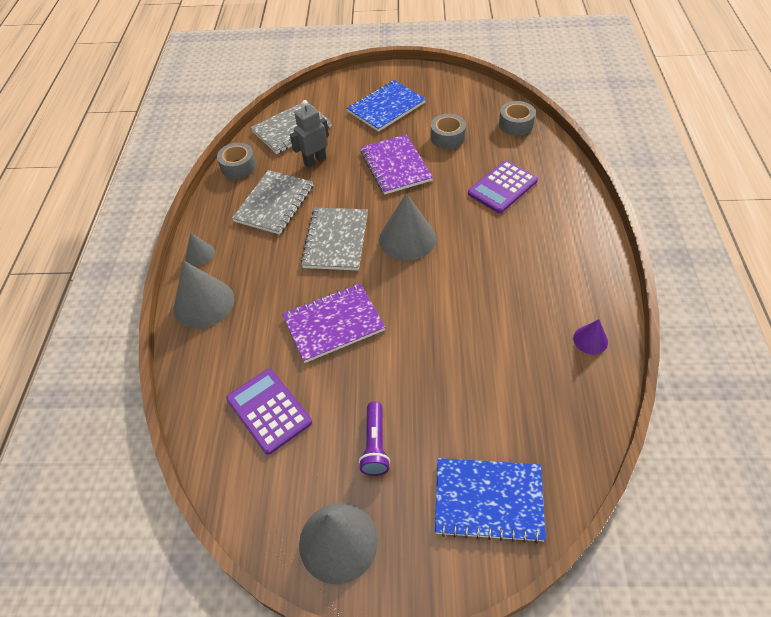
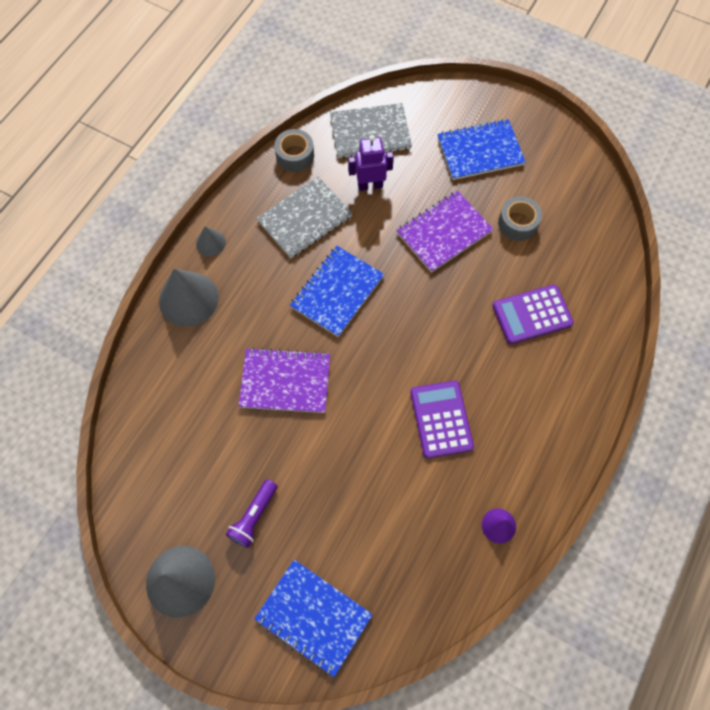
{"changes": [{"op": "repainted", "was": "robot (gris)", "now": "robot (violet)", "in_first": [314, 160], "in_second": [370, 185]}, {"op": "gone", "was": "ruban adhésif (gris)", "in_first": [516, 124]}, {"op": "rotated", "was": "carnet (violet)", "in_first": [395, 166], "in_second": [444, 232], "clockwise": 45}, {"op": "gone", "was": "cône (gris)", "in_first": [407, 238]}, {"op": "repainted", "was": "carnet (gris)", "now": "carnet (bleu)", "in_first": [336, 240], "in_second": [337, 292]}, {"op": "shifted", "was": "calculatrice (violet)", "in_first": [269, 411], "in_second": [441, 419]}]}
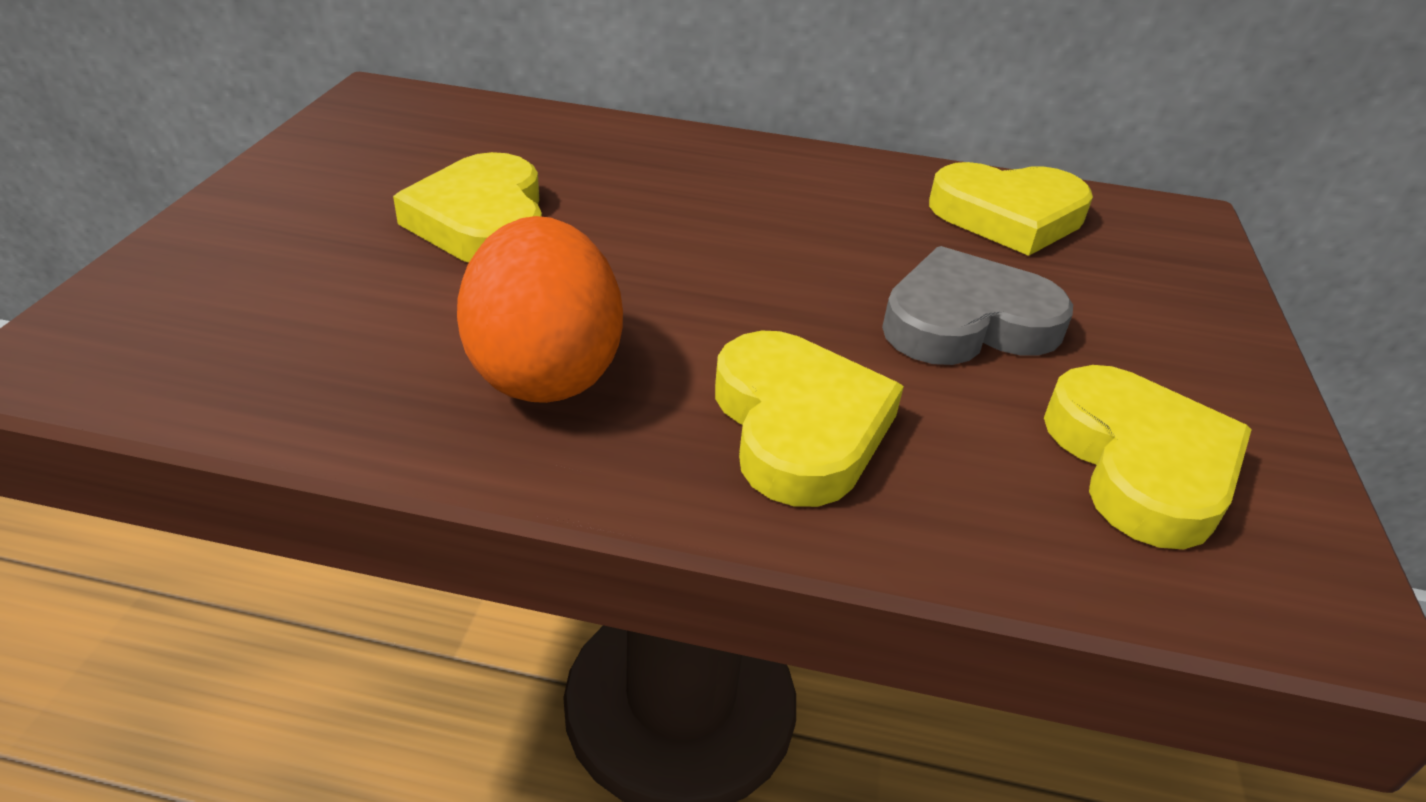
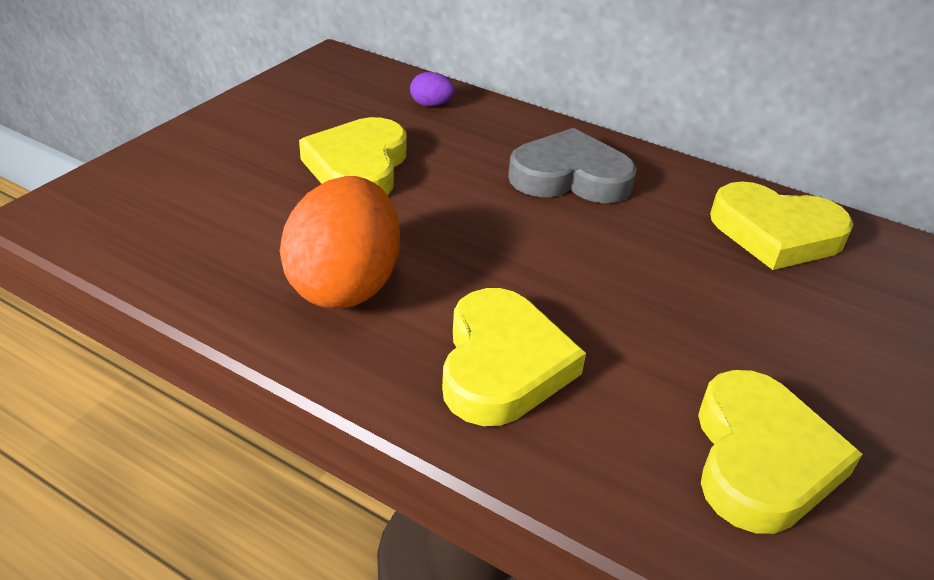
{"changes": [{"op": "shifted", "was": "cœur (gris)", "in_first": [967, 322], "in_second": [570, 177]}, {"op": "new", "now": "œuf (violet)", "in_second": [431, 105]}]}
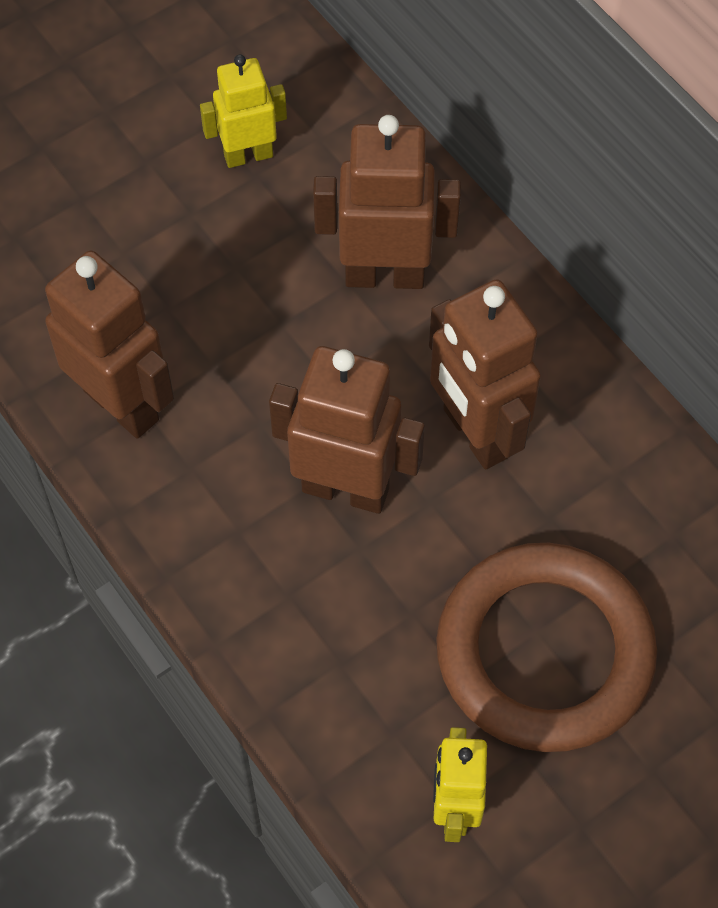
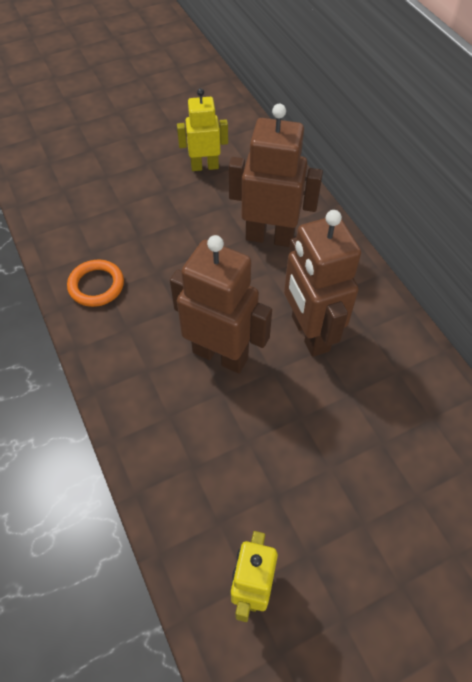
{"changes": [{"op": "swapped", "was": "robot (marron)", "now": "anneau (orange)", "in_first": [122, 404], "in_second": [96, 285]}, {"op": "gone", "was": "anneau (marron)", "in_first": [544, 652]}]}
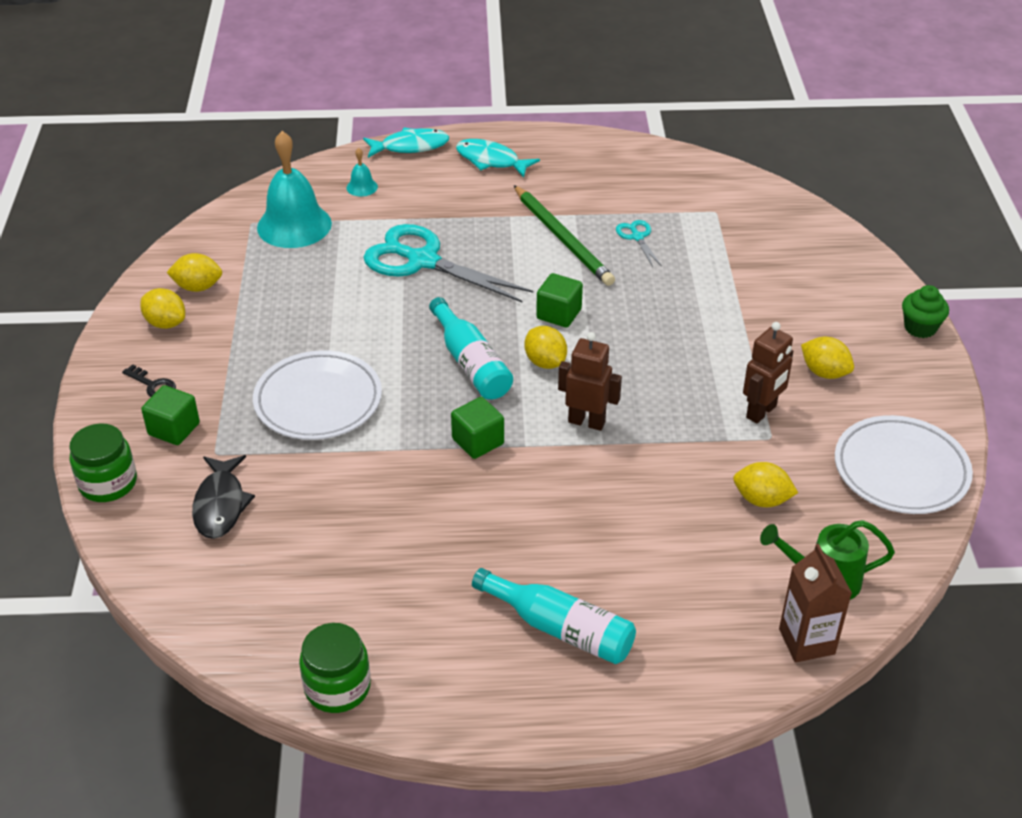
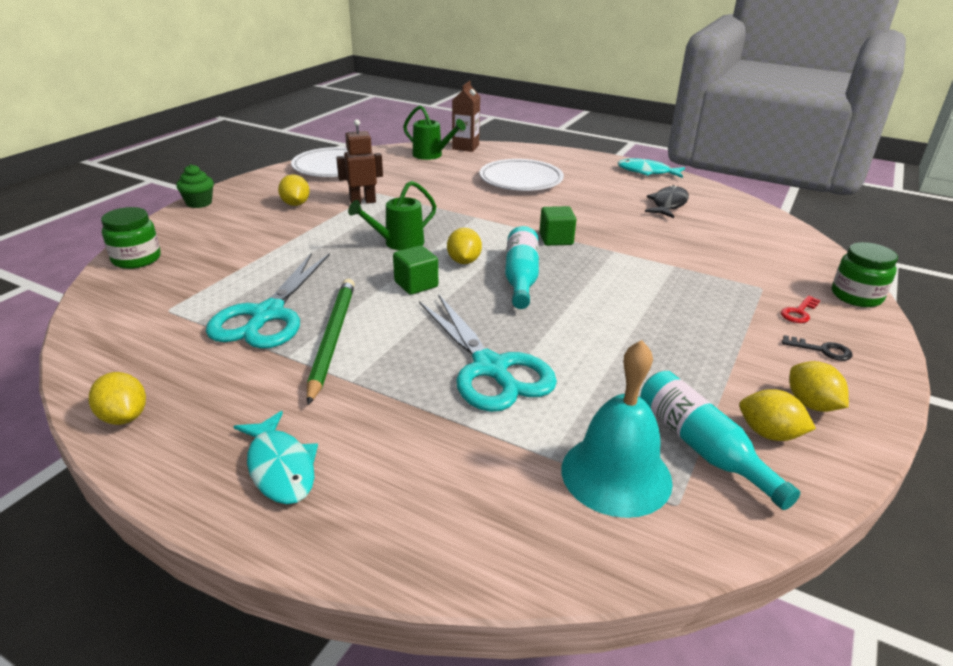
{"changes": [{"op": "shifted", "was": "poisson (turquoise)", "in_first": [410, 146], "in_second": [647, 172]}, {"op": "gone", "was": "cloche (turquoise)", "in_first": [362, 187]}, {"op": "scaled", "was": "ciseaux (turquoise)", "in_first": [637, 237], "in_second": [267, 315], "ratio": 2.26}, {"op": "gone", "was": "robot (marron)", "in_first": [586, 422]}, {"op": "shifted", "was": "assiette (blanc)", "in_first": [318, 401], "in_second": [521, 180]}, {"op": "rotated", "was": "clé (noir)", "in_first": [153, 385], "in_second": [822, 350], "clockwise": 135}, {"op": "swapped", "was": "cube (vert)", "now": "clé (rouge)", "in_first": [174, 429], "in_second": [799, 312]}, {"op": "shifted", "was": "poisson (noir)", "in_first": [220, 505], "in_second": [668, 204]}, {"op": "shifted", "was": "citron (jaune)", "in_first": [761, 500], "in_second": [124, 417]}, {"op": "shifted", "was": "bouteille (turquoise)", "in_first": [560, 628], "in_second": [702, 447]}, {"op": "shifted", "was": "bocal (vert)", "in_first": [337, 687], "in_second": [136, 259]}, {"op": "new", "now": "arrosoir (vert)", "in_second": [398, 243]}]}
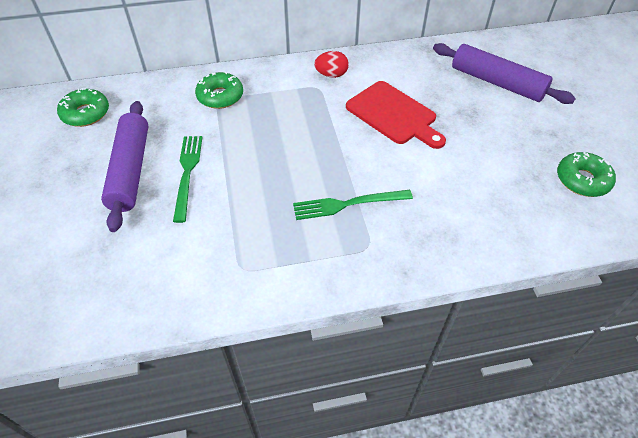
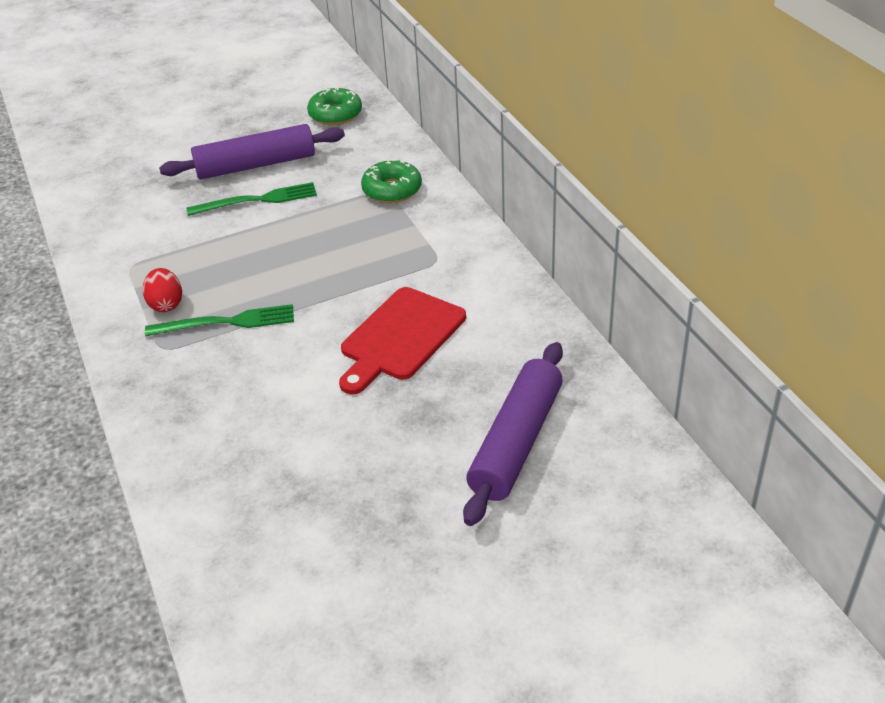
{"changes": [{"op": "shifted", "was": "œuf (rouge)", "in_first": [331, 75], "in_second": [166, 304]}, {"op": "gone", "was": "beignet (vert)", "in_first": [582, 180]}, {"op": "rotated", "was": "fourchette (vert)", "in_first": [348, 204], "in_second": [226, 322], "clockwise": 105}]}
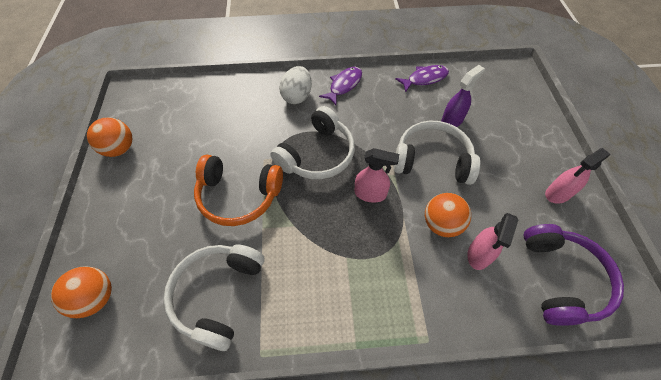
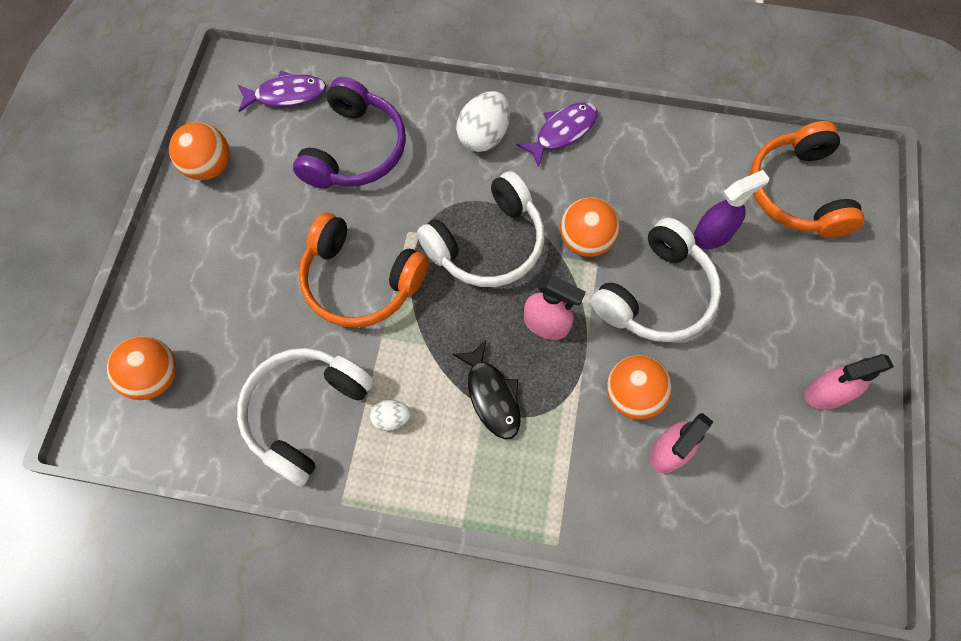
{"changes": [{"op": "shifted", "was": "poisson (violet)", "in_first": [424, 79], "in_second": [286, 95]}, {"op": "rotated", "was": "casque audio (blanc)", "in_first": [432, 160], "in_second": [656, 294], "clockwise": 105}, {"op": "shifted", "was": "casque audio (violet)", "in_first": [561, 279], "in_second": [355, 149]}, {"op": "new", "now": "casque audio (orange)", "in_second": [797, 192]}, {"op": "new", "now": "balle (orange)", "in_second": [585, 240]}, {"op": "new", "now": "poisson (noir)", "in_second": [492, 396]}, {"op": "new", "now": "œuf (blanc)", "in_second": [391, 418]}]}
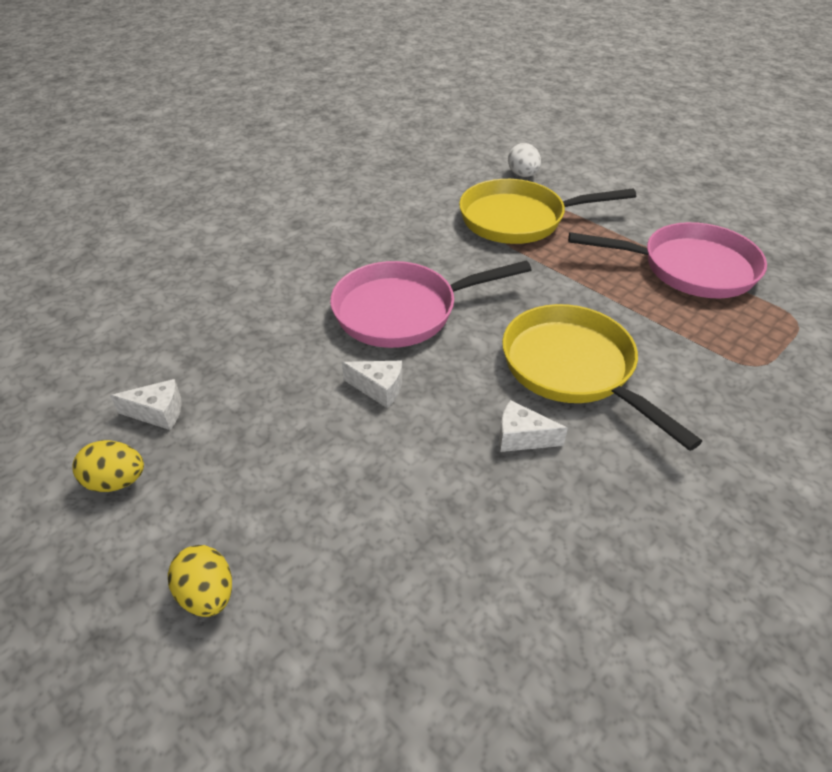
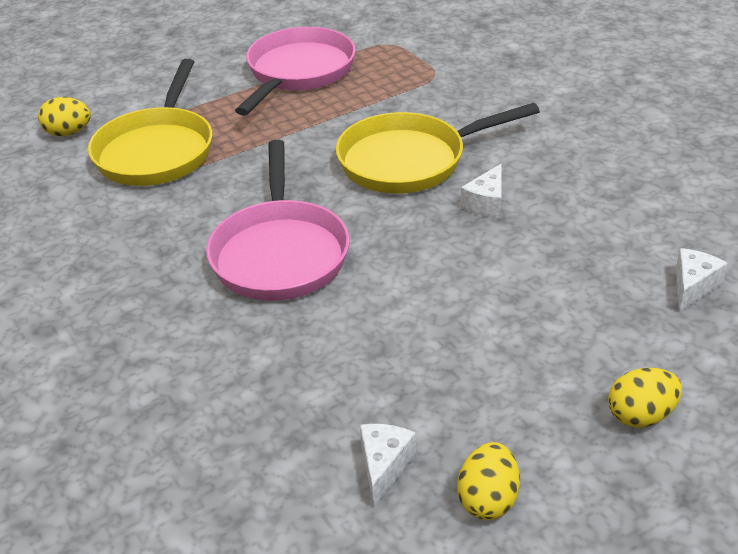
{"changes": [{"op": "repainted", "was": "œuf (blanc)", "now": "œuf (jaune)", "in_first": [523, 175], "in_second": [68, 133]}, {"op": "shifted", "was": "fromage (blanc)", "in_first": [379, 389], "in_second": [692, 287]}]}
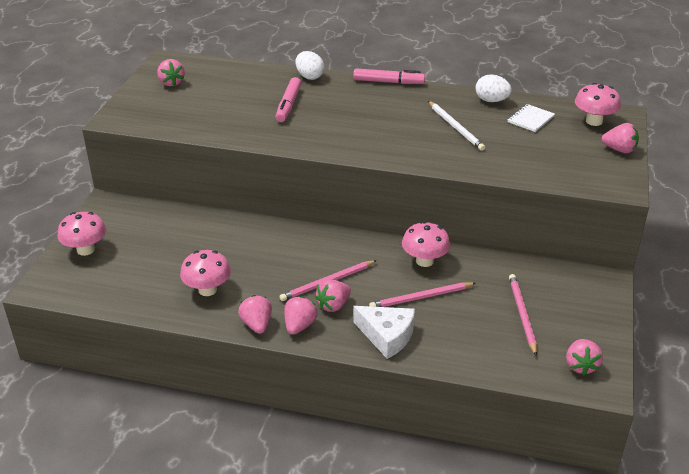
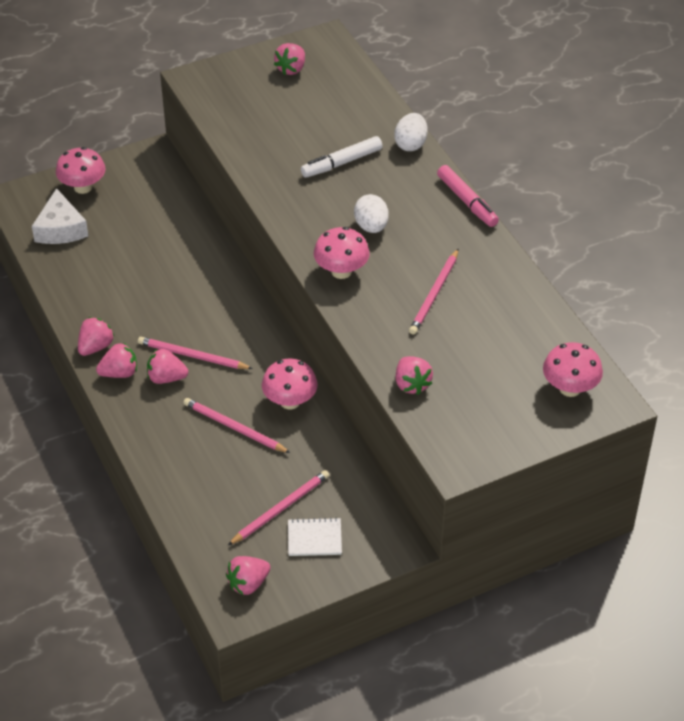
{"changes": [{"op": "shifted", "was": "œuf (blanc)", "in_first": [491, 100], "in_second": [371, 226]}, {"op": "repainted", "was": "feutre (rose)", "now": "feutre (blanc)", "in_first": [288, 105], "in_second": [341, 163]}, {"op": "repainted", "was": "crayon (blanc)", "now": "crayon (rose)", "in_first": [455, 127], "in_second": [434, 294]}, {"op": "shifted", "was": "carnet (blanc)", "in_first": [530, 119], "in_second": [314, 538]}, {"op": "shifted", "was": "fraise (rose)", "in_first": [619, 150], "in_second": [411, 384]}, {"op": "shifted", "was": "champignon (rose)", "in_first": [207, 290], "in_second": [341, 271]}, {"op": "shifted", "was": "fromage (blanc)", "in_first": [387, 336], "in_second": [60, 229]}]}
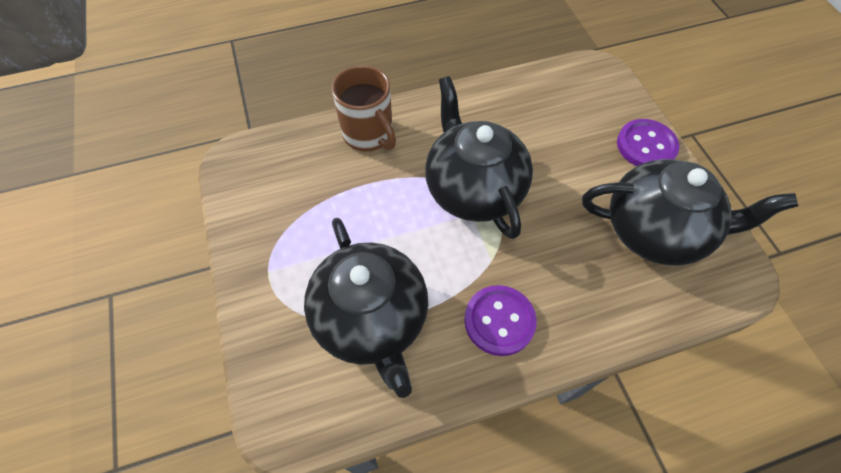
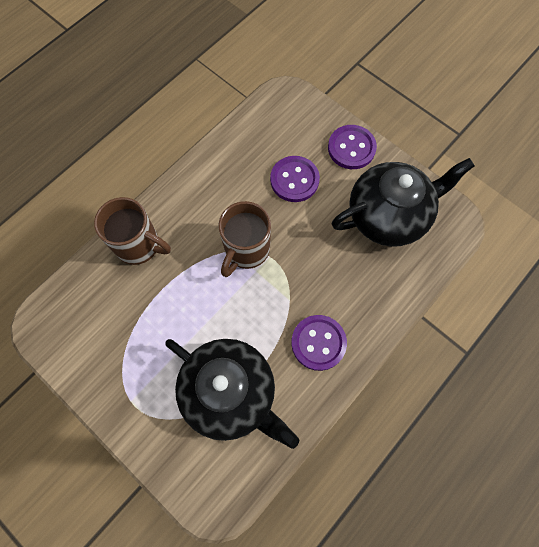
{"changes": [{"op": "swapped", "was": "théière (noir)", "now": "tasse (marron)", "in_first": [473, 189], "in_second": [246, 250]}, {"op": "new", "now": "bouton (violet)", "in_second": [294, 180]}]}
